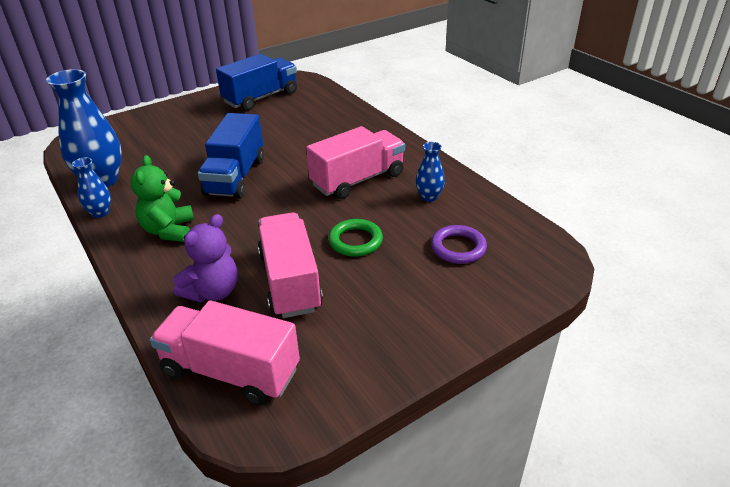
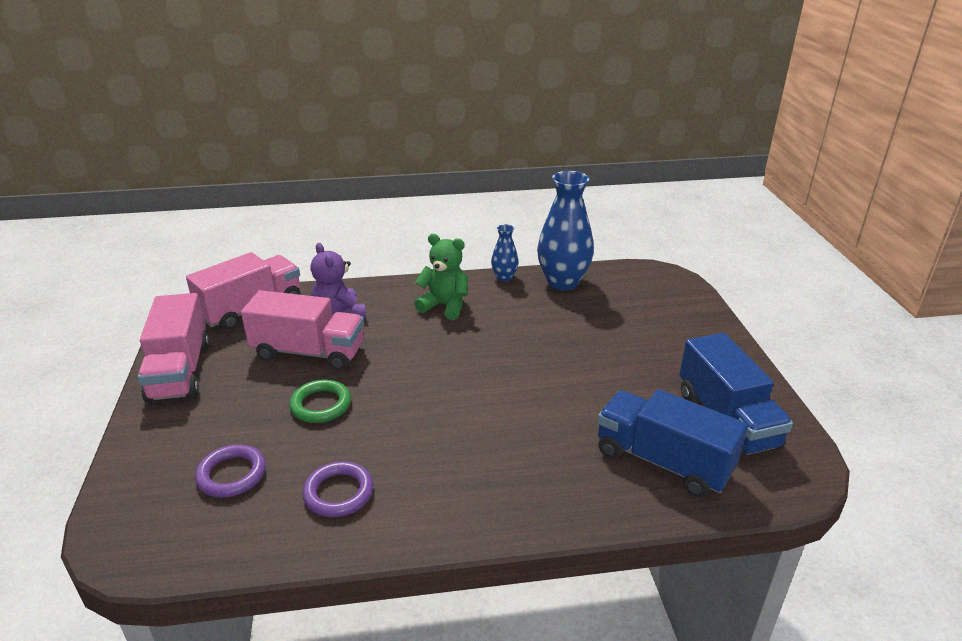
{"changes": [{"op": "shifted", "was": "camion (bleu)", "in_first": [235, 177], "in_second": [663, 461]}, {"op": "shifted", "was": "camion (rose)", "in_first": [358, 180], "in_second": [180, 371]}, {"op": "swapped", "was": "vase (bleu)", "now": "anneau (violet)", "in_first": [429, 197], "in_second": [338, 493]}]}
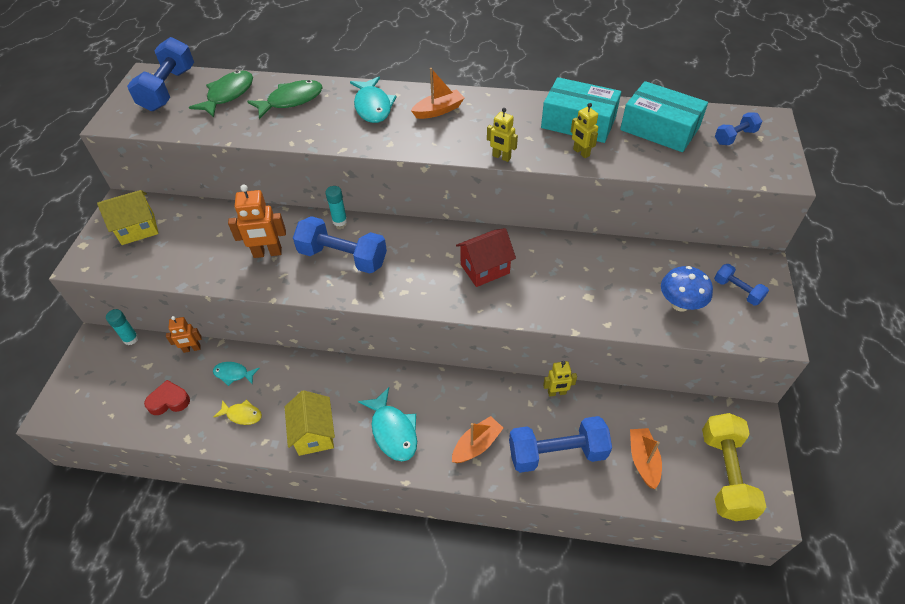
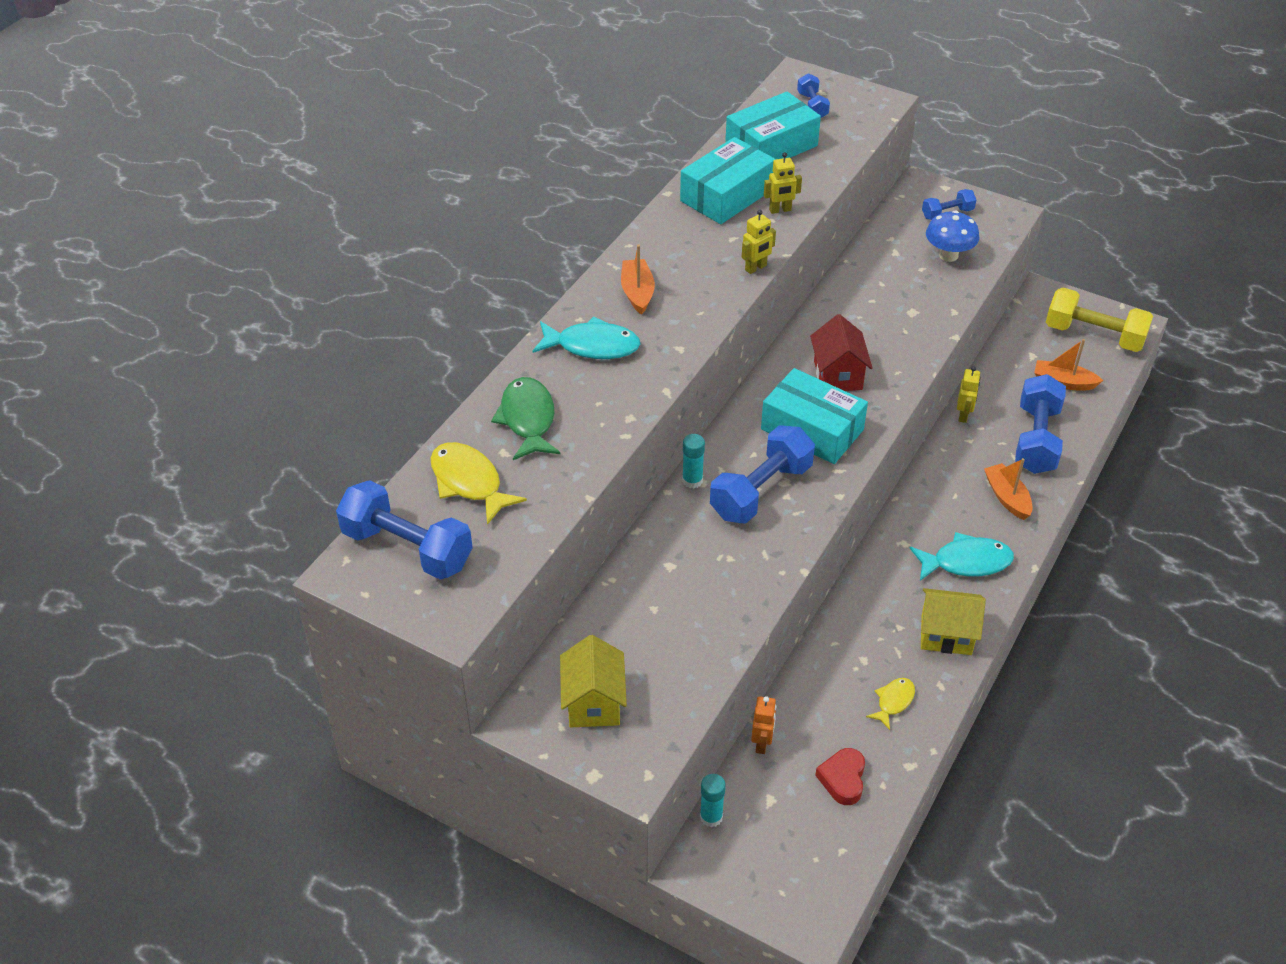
{"changes": [{"op": "repainted", "was": "poisson (vert)", "now": "poisson (jaune)", "in_first": [228, 95], "in_second": [469, 482]}, {"op": "gone", "was": "robot (orange)", "in_first": [267, 253]}, {"op": "gone", "was": "poisson (turquoise)", "in_first": [233, 374]}, {"op": "new", "now": "boîte (turquoise)", "in_second": [812, 429]}]}
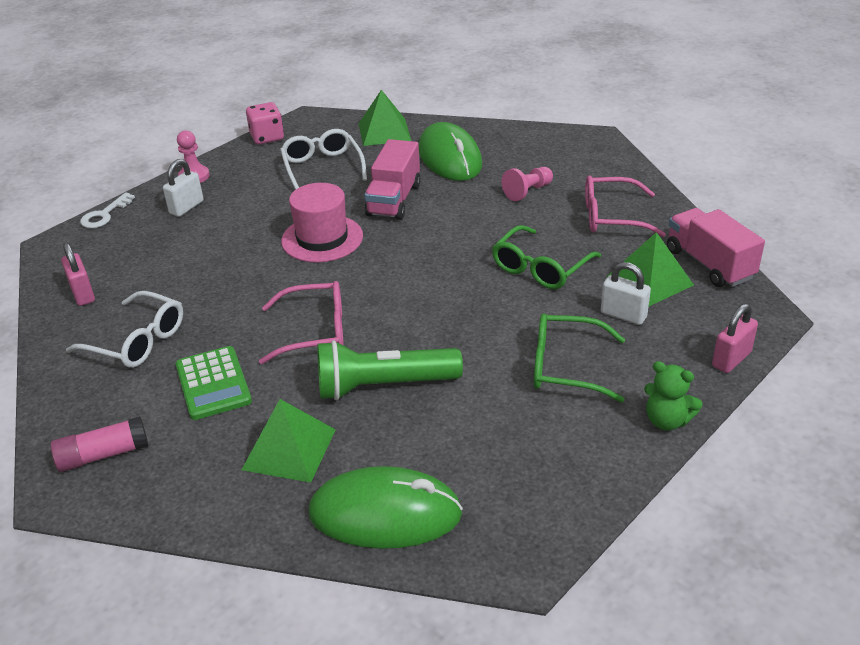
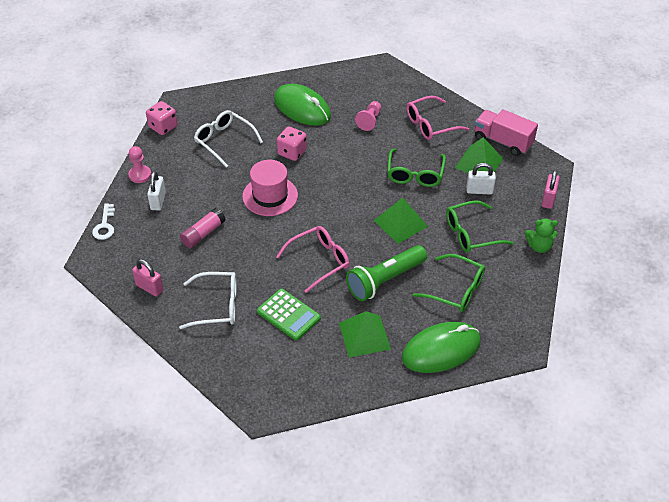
{"changes": [{"op": "shifted", "was": "pyramide (vert)", "in_first": [384, 131], "in_second": [400, 223]}, {"op": "swapped", "was": "camion (rose)", "now": "dé (rose)", "in_first": [394, 200], "in_second": [292, 152]}, {"op": "shifted", "was": "bâton de colle (rose)", "in_first": [103, 455], "in_second": [203, 234]}, {"op": "new", "now": "lunettes (vert)", "in_second": [456, 290]}]}
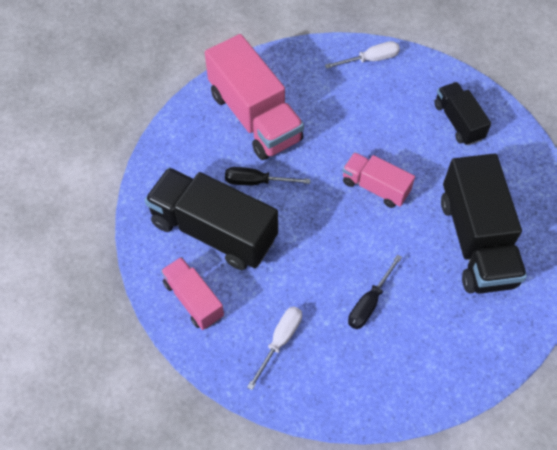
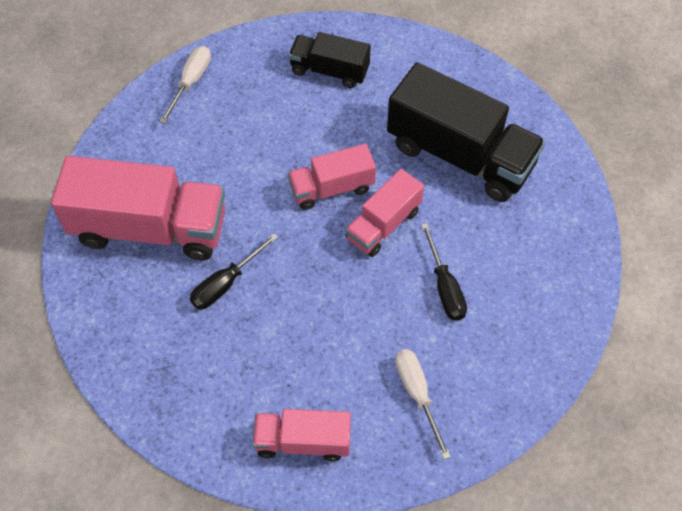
{"changes": [{"op": "gone", "was": "camion (noir)", "in_first": [214, 231]}, {"op": "new", "now": "camion (rose)", "in_second": [383, 224]}]}
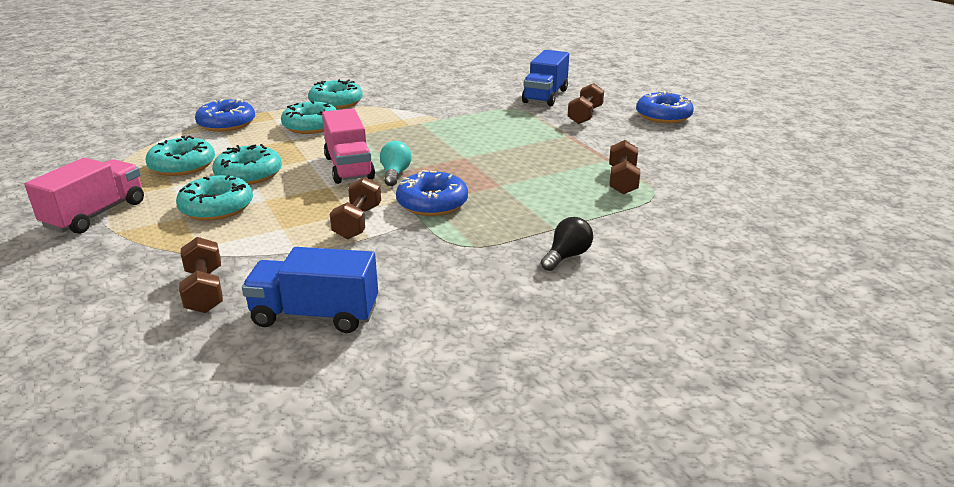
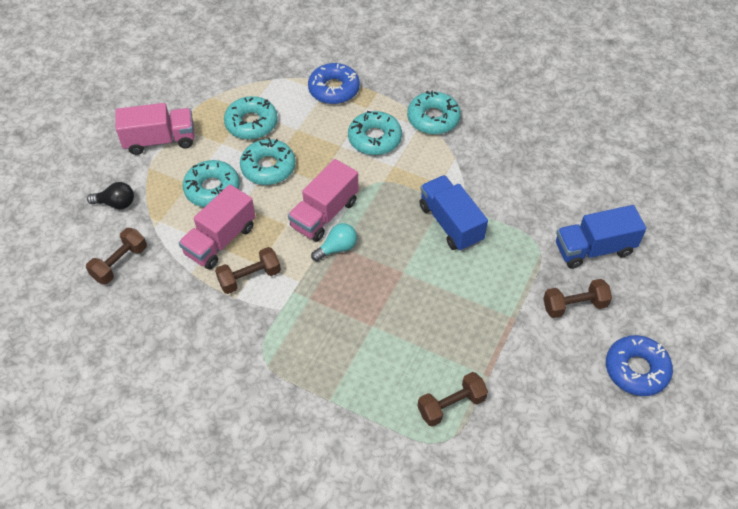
{"changes": [{"op": "gone", "was": "beignet (bleu)", "in_first": [432, 203]}, {"op": "shifted", "was": "ampoule (noir)", "in_first": [567, 256], "in_second": [116, 203]}, {"op": "shifted", "was": "camion (bleu)", "in_first": [315, 315], "in_second": [450, 223]}, {"op": "new", "now": "camion (rose)", "in_second": [220, 240]}]}
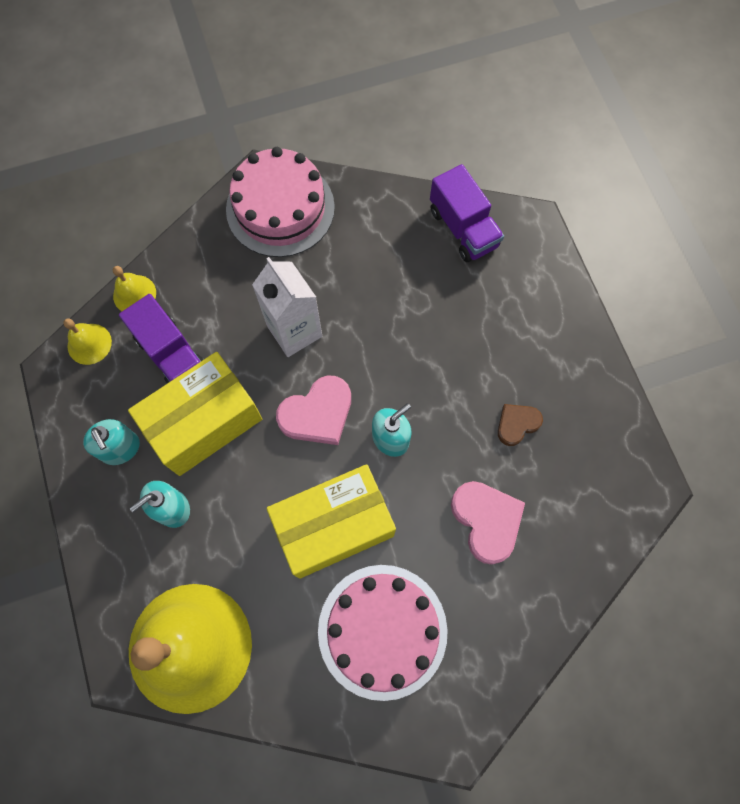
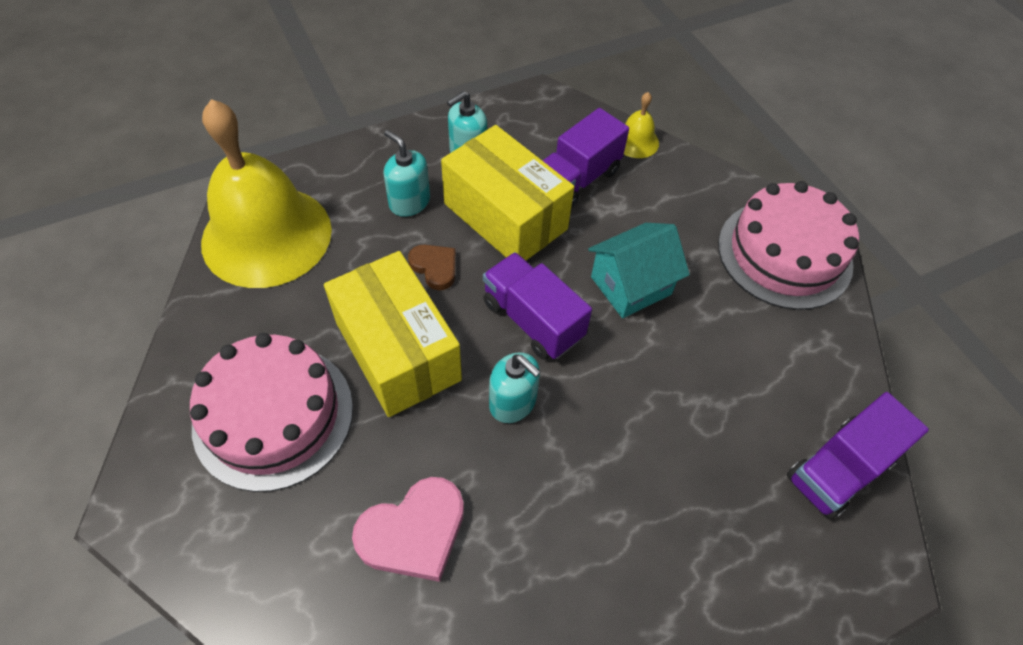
{"changes": [{"op": "swapped", "was": "brique de lait (blanc)", "now": "maison (turquoise)", "in_first": [294, 331], "in_second": [631, 285]}, {"op": "gone", "was": "cloche (jaune)", "in_first": [89, 344]}, {"op": "swapped", "was": "cœur (rose)", "now": "camion (violet)", "in_first": [317, 413], "in_second": [532, 320]}, {"op": "shifted", "was": "cœur (marron)", "in_first": [517, 424], "in_second": [435, 267]}]}
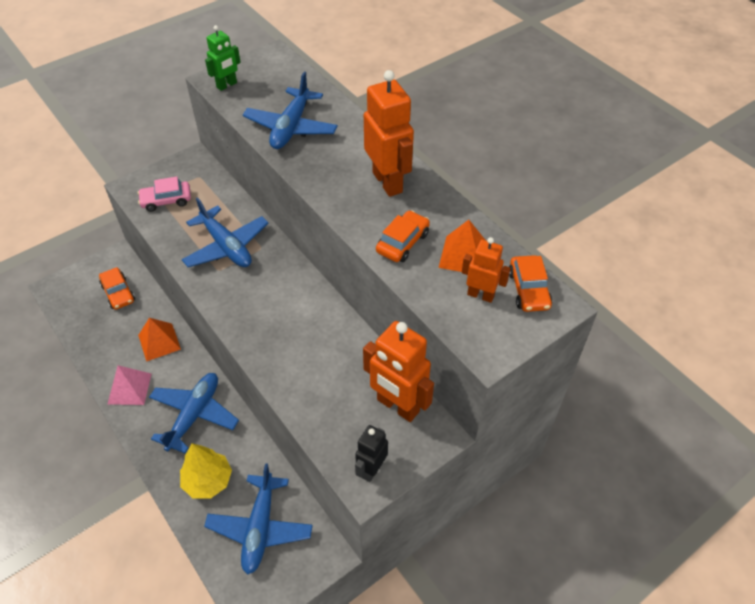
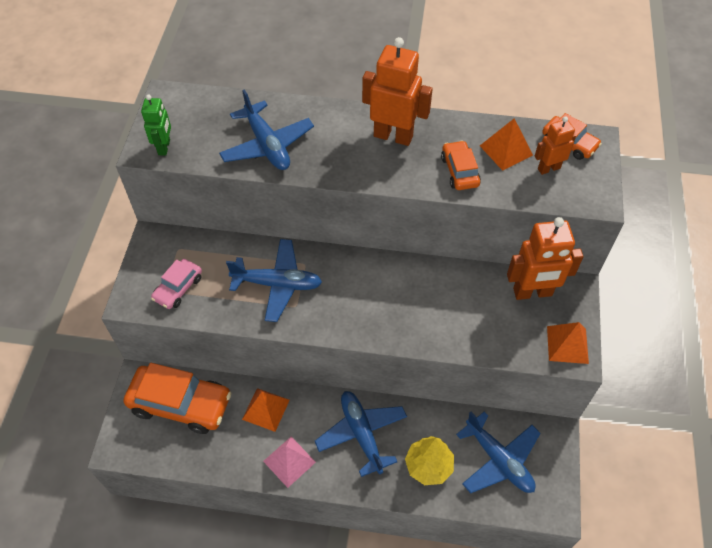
{"changes": [{"op": "scaled", "was": "voiture (orange)", "in_first": [118, 293], "in_second": [181, 404], "ratio": 1.89}, {"op": "swapped", "was": "robot (noir)", "now": "pyramide (orange)", "in_first": [371, 469], "in_second": [567, 344]}]}
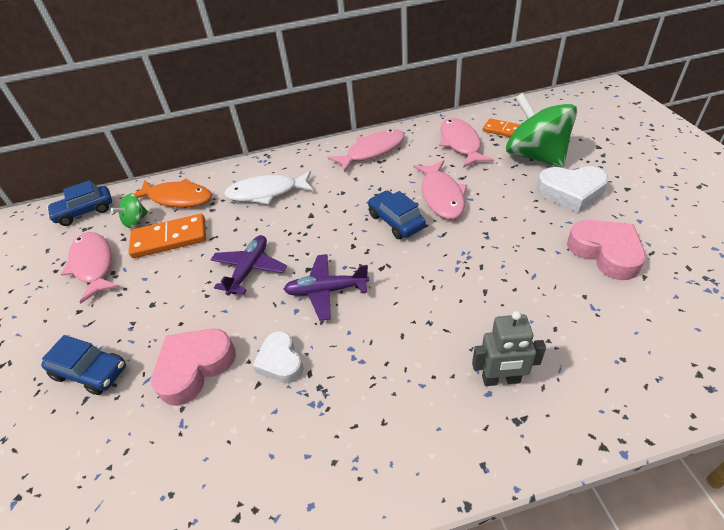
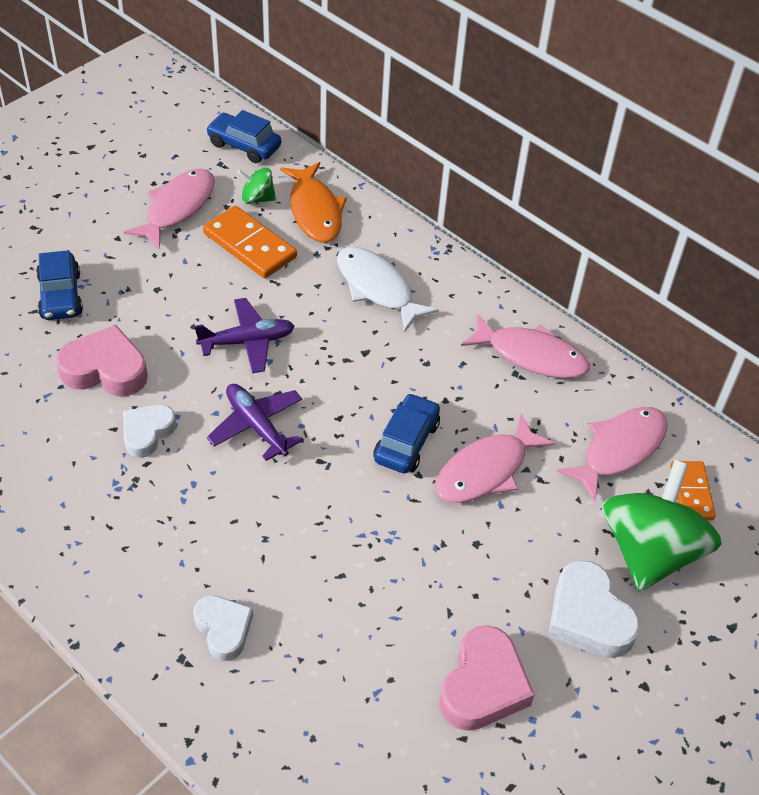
{"changes": [{"op": "swapped", "was": "robot (gris)", "now": "cœur (blanc)", "in_first": [501, 379], "in_second": [223, 629]}]}
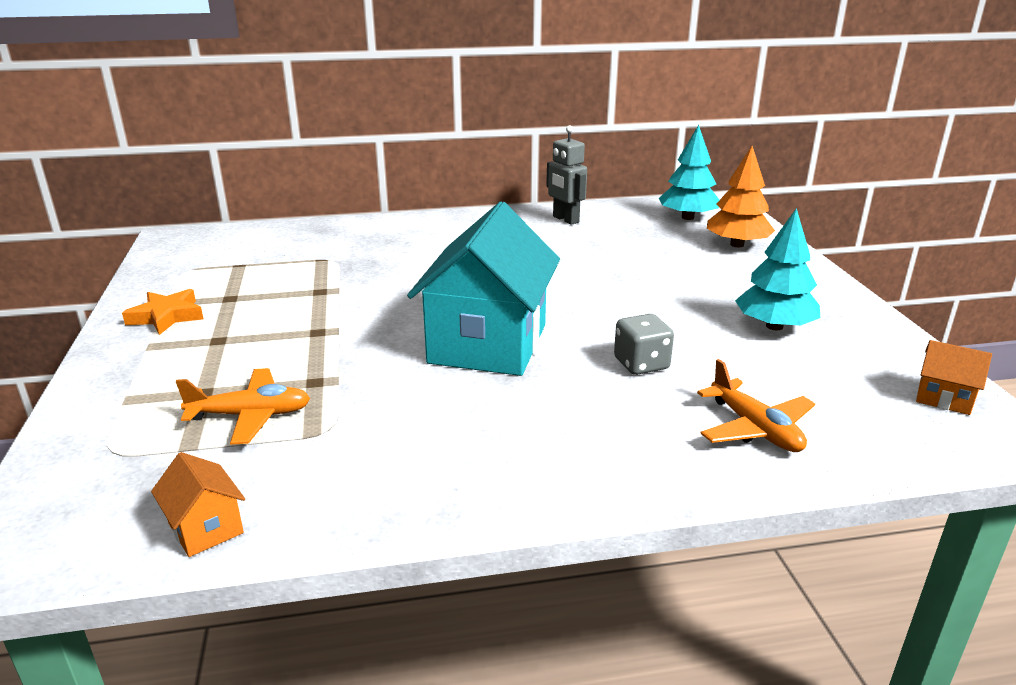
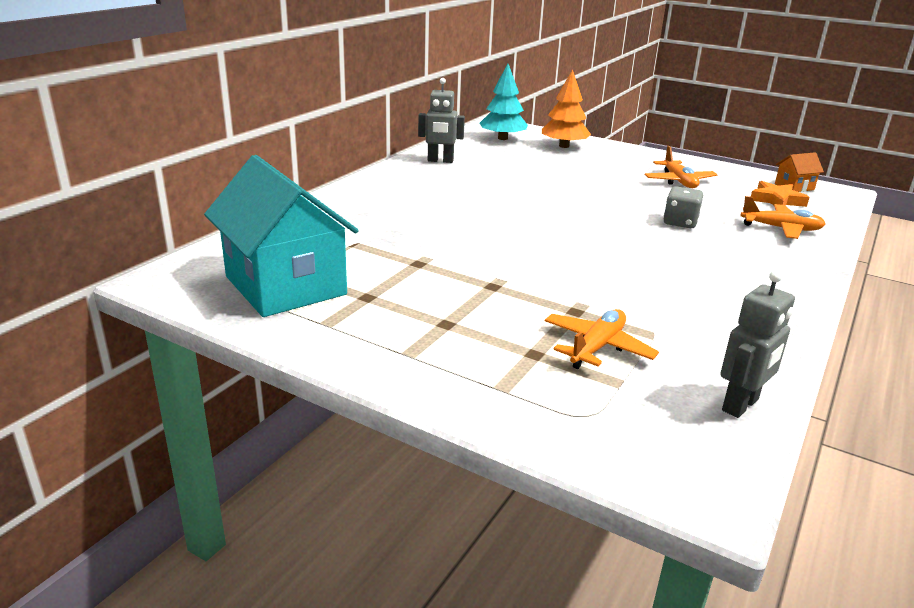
{"changes": [{"op": "shifted", "was": "maison (turquoise)", "in_first": [488, 343], "in_second": [285, 285]}, {"op": "swapped", "was": "arbre (turquoise)", "now": "avion (orange)", "in_first": [774, 326], "in_second": [679, 181]}, {"op": "shifted", "was": "étoile (orange)", "in_first": [167, 316], "in_second": [776, 200]}, {"op": "swapped", "was": "maison (orange)", "now": "robot (gris)", "in_first": [206, 528], "in_second": [741, 405]}]}
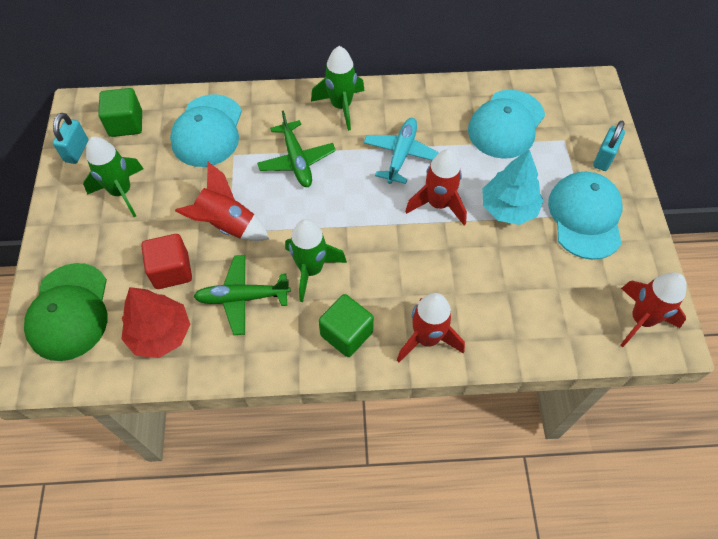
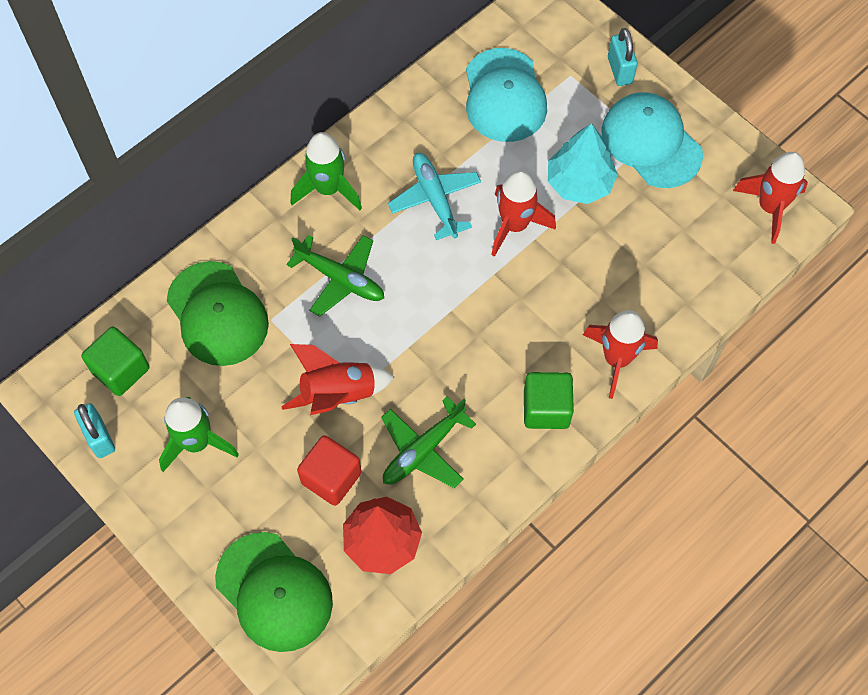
{"changes": [{"op": "repainted", "was": "casquette (turquoise)", "now": "casquette (vert)", "in_first": [208, 131], "in_second": [217, 314]}, {"op": "gone", "was": "fusée (vert)", "in_first": [311, 270]}]}
